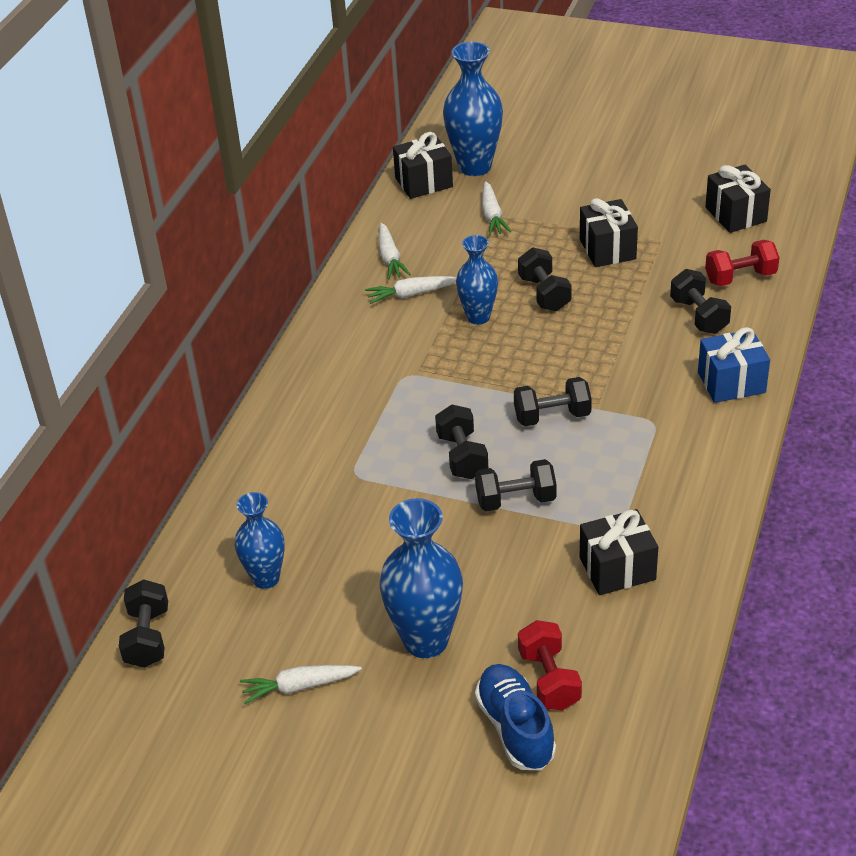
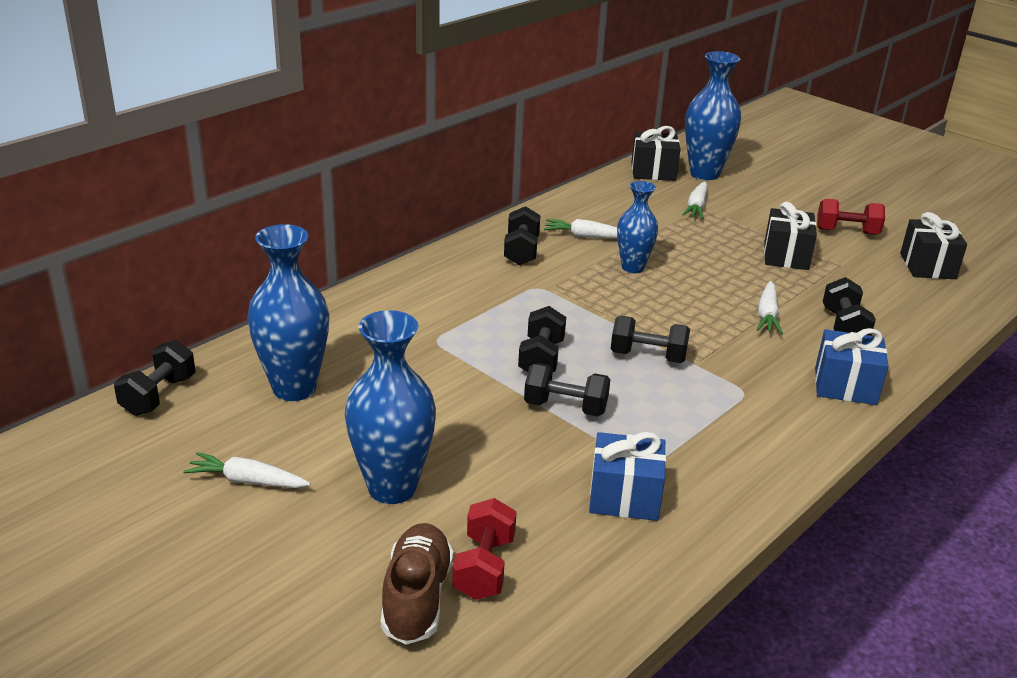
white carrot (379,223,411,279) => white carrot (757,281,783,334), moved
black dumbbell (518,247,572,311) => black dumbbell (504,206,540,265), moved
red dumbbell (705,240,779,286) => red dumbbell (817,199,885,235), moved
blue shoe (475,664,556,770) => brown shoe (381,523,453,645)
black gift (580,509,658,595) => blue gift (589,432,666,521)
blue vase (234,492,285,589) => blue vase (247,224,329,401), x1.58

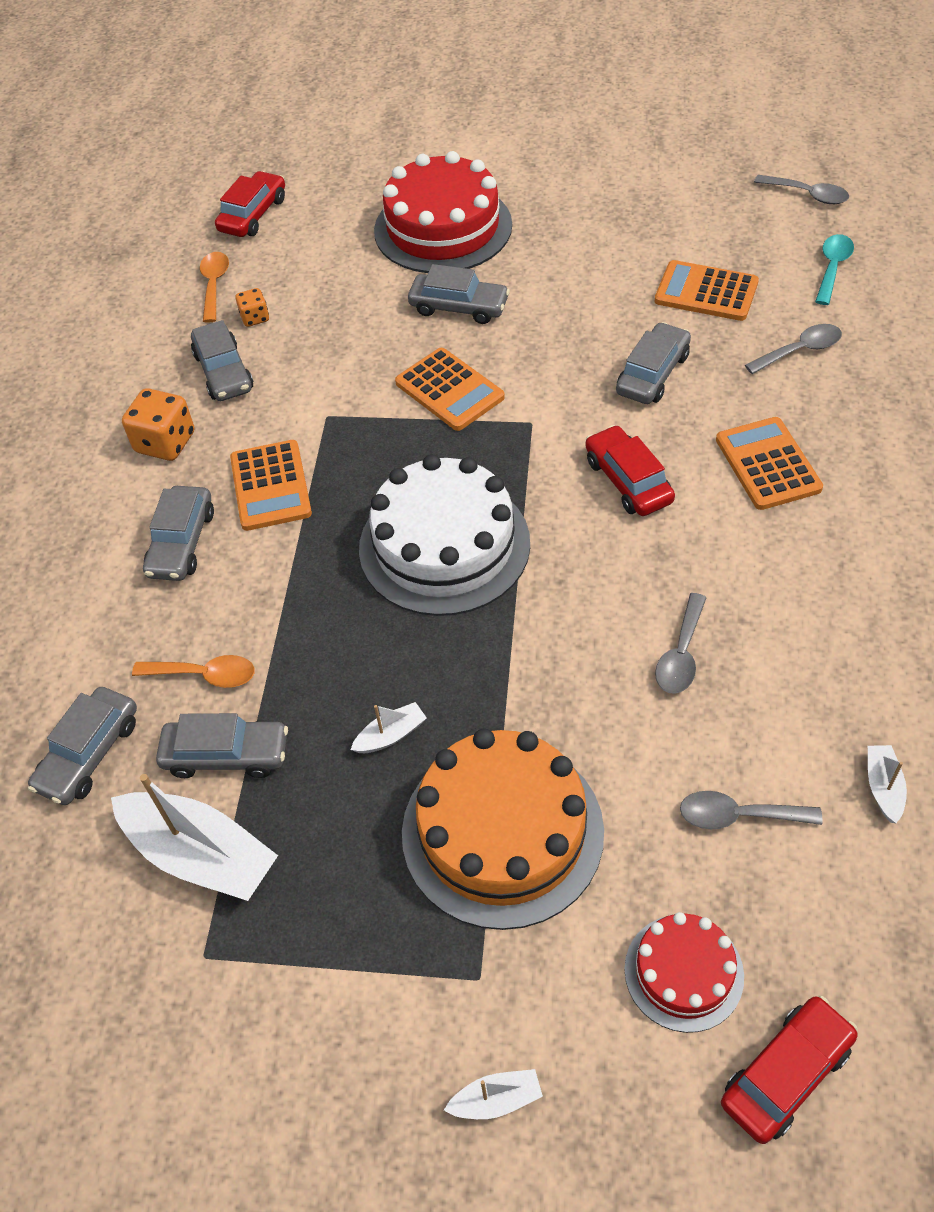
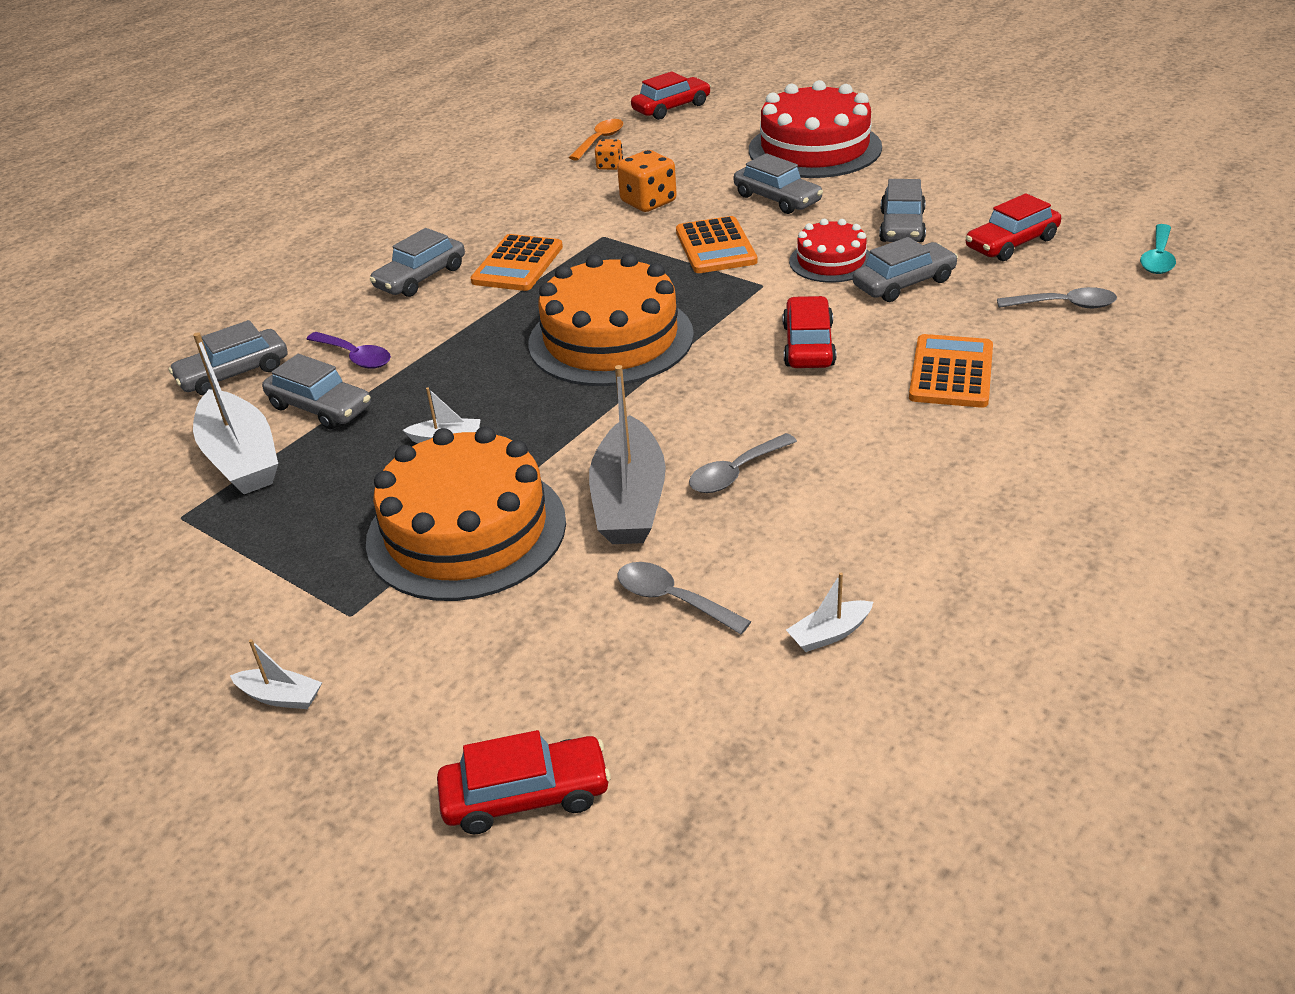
grey spoon (754,175,849,204) => nothing
nothing => grey boat (589,365,666,544)
orange dice (122,388,194,461) => orange dice (617,150,677,212), moved
grey car (191,320,253,401) => grey car (879,179,926,242), moved
red cake (624,912,744,1033) => red cake (789,219,870,283), moved
orange calculator (655,260,759,321) => red car (966,193,1061,261)
orange spoon (132,655,255,688) => purple spoon (307,332,391,369)
white cake (359,454,530,616) => orange cake (528,254,694,386)
turquoise spoon (815,234,854,305) => turquoise spoon (1140,224,1176,274), 150 degrees clockwise
white boat (868,745,907,823) => white boat (786,573,873,652), 150 degrees counterclockwise

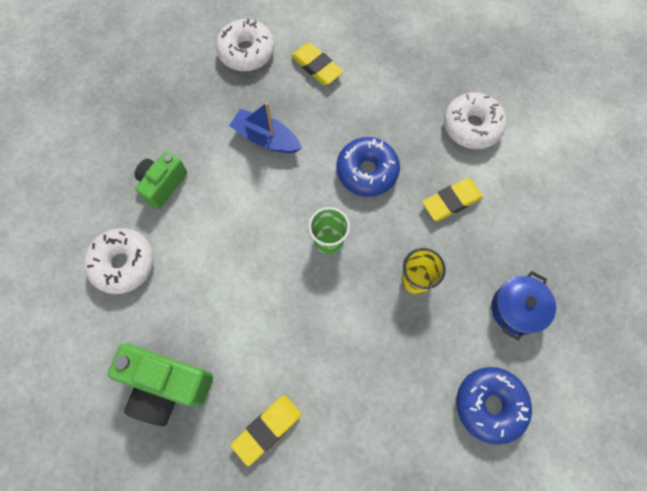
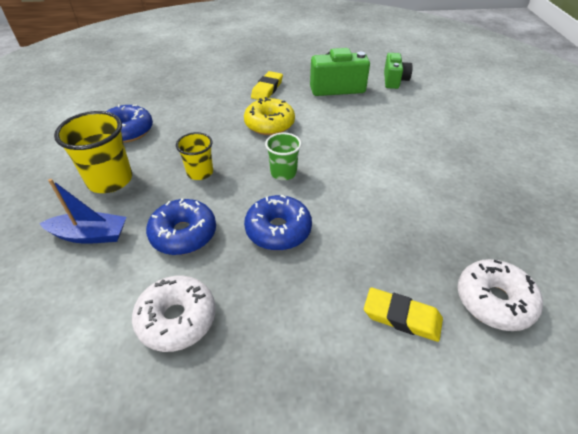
white donut (84,228,154,294) => nothing
nothing => yellow donut (244,97,295,135)
green camera (135,151,187,209) => green camera (384,53,413,89), moved
blue boat (229,102,302,153) => blue boat (39,179,126,244), moved
yellow eraser (422,178,483,221) => blue donut (146,198,216,255)
blue pot (491,271,556,340) => yellow cup (54,111,132,193)

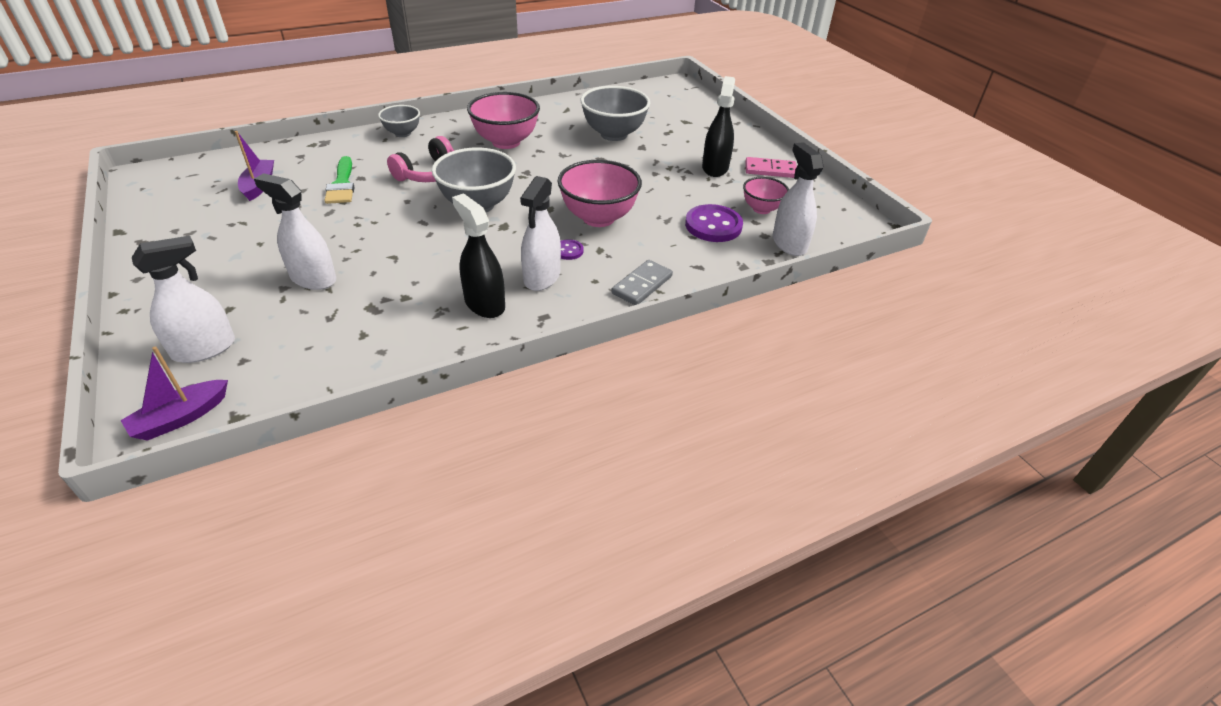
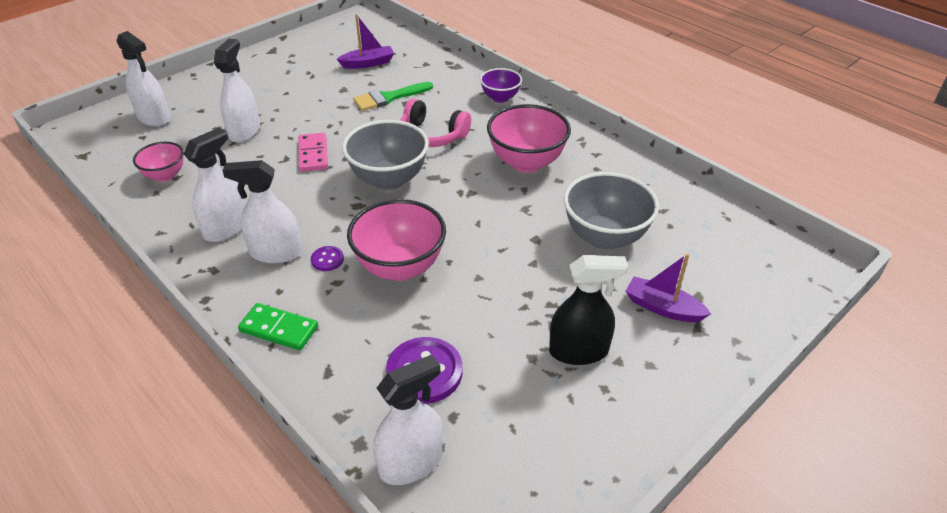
purple boat (120,346,228,441) => purple boat (626,254,711,322), moved
pink bowl (743,177,789,214) => pink bowl (133,142,184,182), moved
pink domino (745,157,797,178) => pink domino (298,133,328,172), moved
grey bowl (378,105,420,137) => purple bowl (480,68,522,103)
black spray bottle (452,193,505,318) => white spray bottle (184,128,246,242)
grey domino (611,260,673,305) => green domino (238,303,318,350)

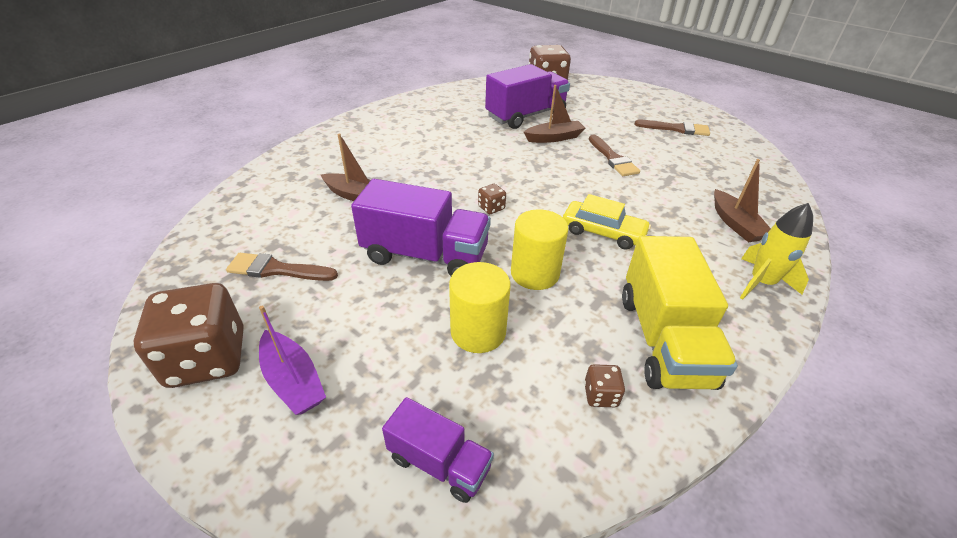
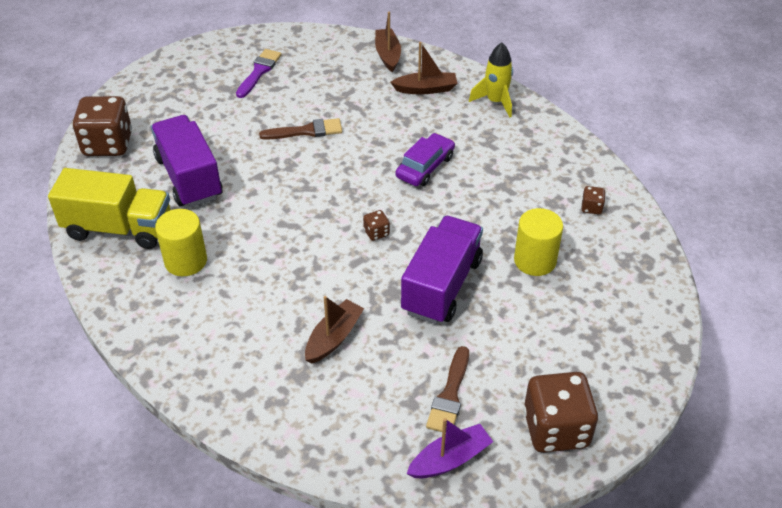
purple truck (382,397,494,503) => nothing
purple boat (259,305,326,415) => purple boat (406,418,493,478), moved
yellow cylinder (511,209,569,290) => yellow cylinder (155,209,207,276), moved
brown boat (524,85,585,143) => brown boat (375,12,401,72), moved
yellow truck (622,236,738,390) => yellow truck (48,168,170,249), moved
yellow car (563,194,651,249) => purple car (396,133,455,186)
brown brush (635,120,710,136) => purple brush (236,49,282,98)

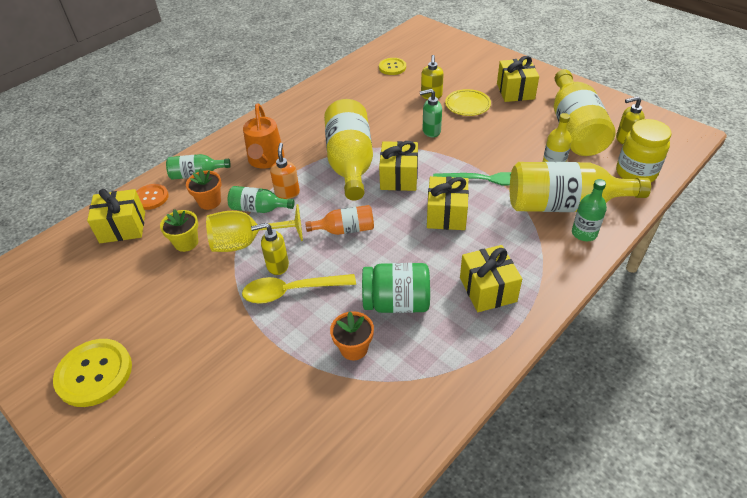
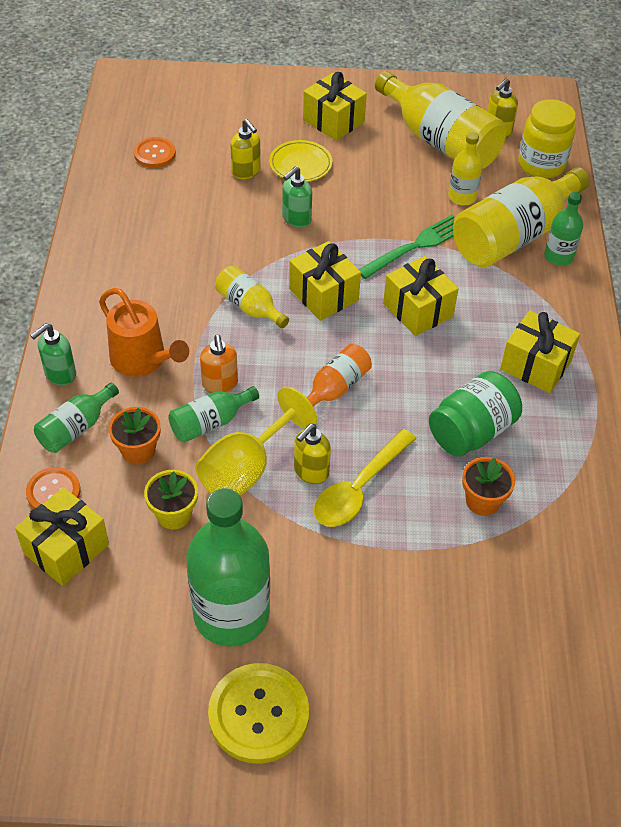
nothing => green soap dispenser (30,323,76,386)
nothing => green bottle (186,488,270,647)
yellow button (379,58,406,75) => orange button (134,137,176,168)
orange soap dispenser (270,143,300,199) => orange soap dispenser (200,335,238,393), 150 degrees counterclockwise
yellow bottle (324,99,373,201) => yellow bottle (215,265,289,328), x0.50

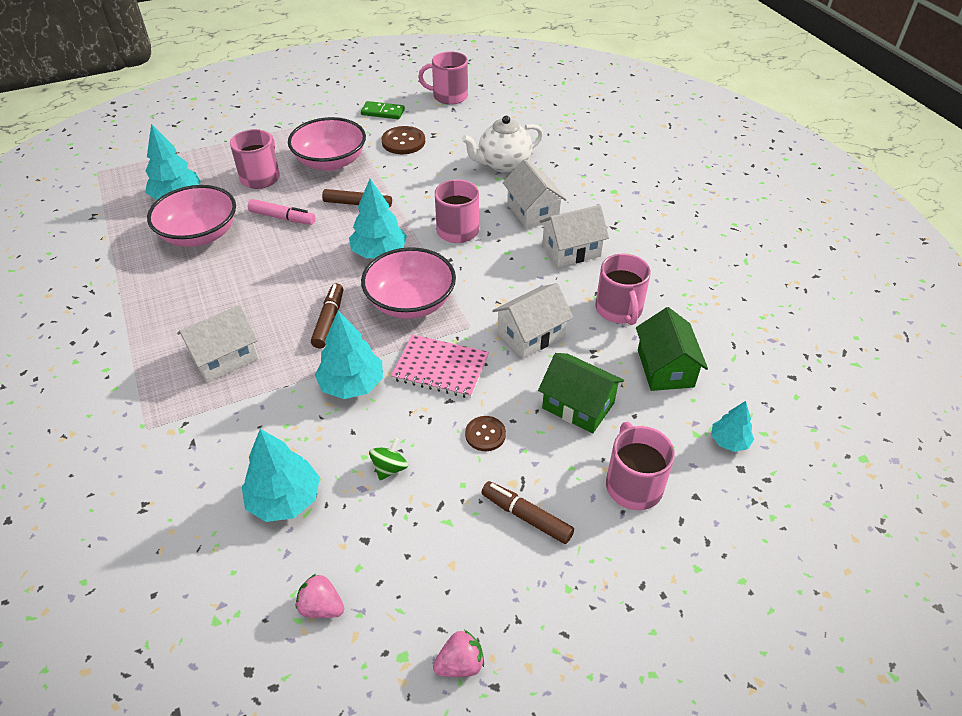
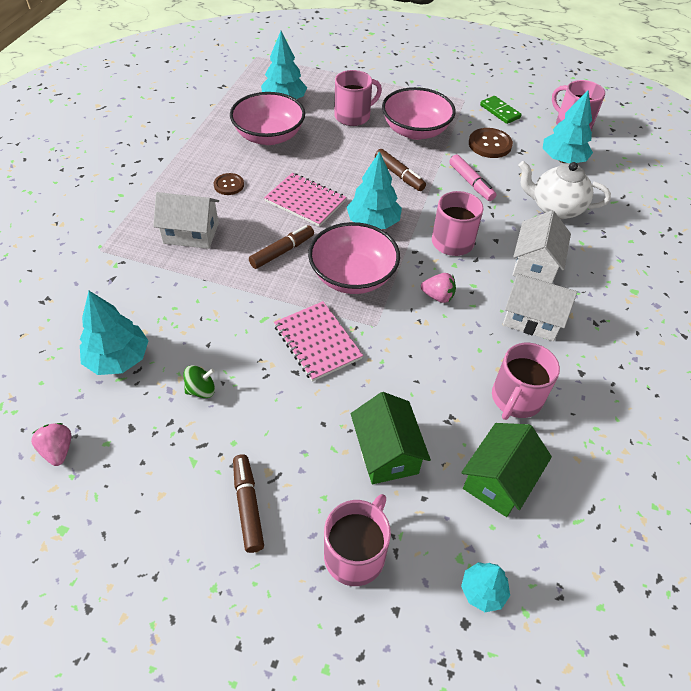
white house (492,283,573,358) => nothing
nothing => pink notebook (264,173,346,227)
pink marker (247,199,315,225) => pink marker (449,155,496,201), moved
turquoise tree (315,311,383,399) => turquoise tree (543,90,593,163), moved
pink strawberry (433,630,484,677) => pink strawberry (421,273,456,303), moved
brown button (465,416,506,451) => brown button (214,173,244,195), moved

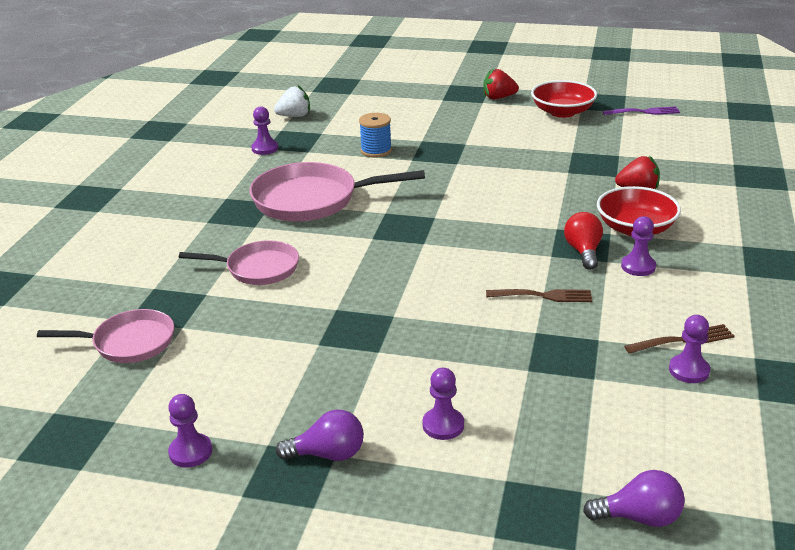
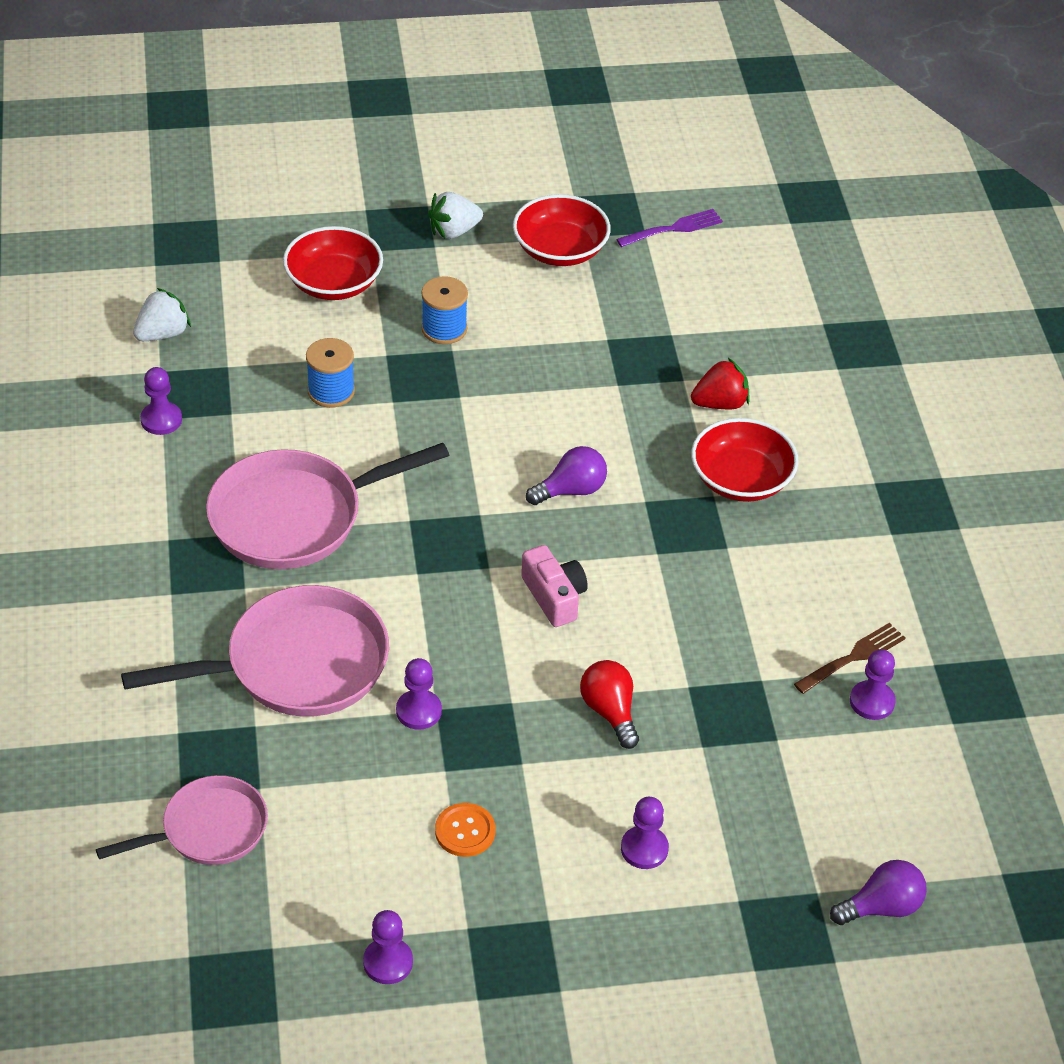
brown fork (486,289,592,302) => nothing
nothing => red bowl (283,226,383,300)
nothing => blue spool (421,276,468,344)
nothing => orange button (435,803,495,857)
nothing => pink camera (521,545,588,627)
purple light bulb (275,410,364,461) => purple light bulb (526,446,607,505), moved
red light bulb (564,212,603,270) => red light bulb (580,660,639,749), moved
purple pawn (621,216,656,276) => purple pawn (396,658,442,730), moved
red strawberry (483,68,519,99) => white strawberry (428,192,483,239)
pink pan (179,240,299,285) => pink pan (121,585,389,717), x1.63

